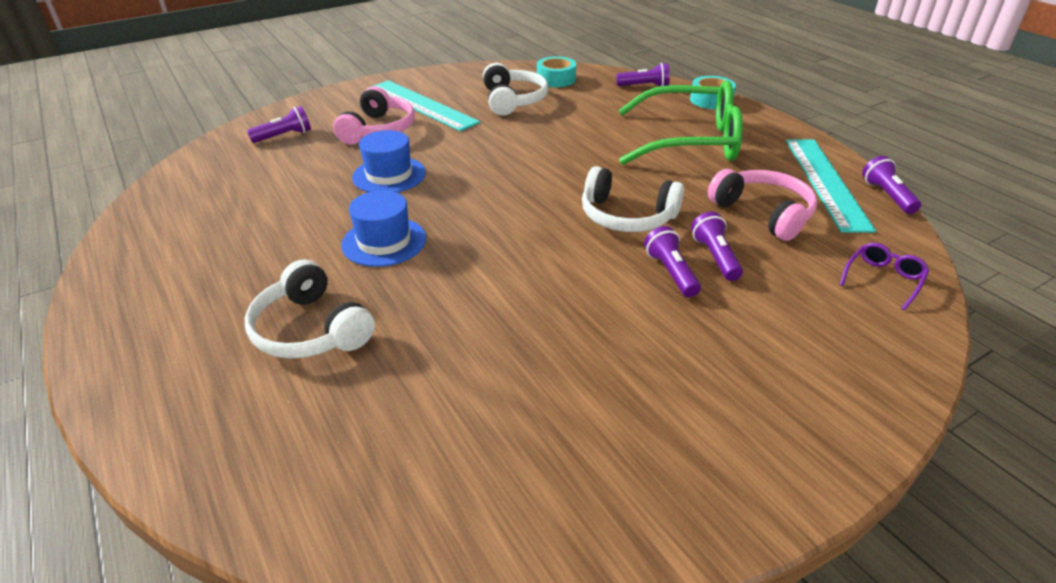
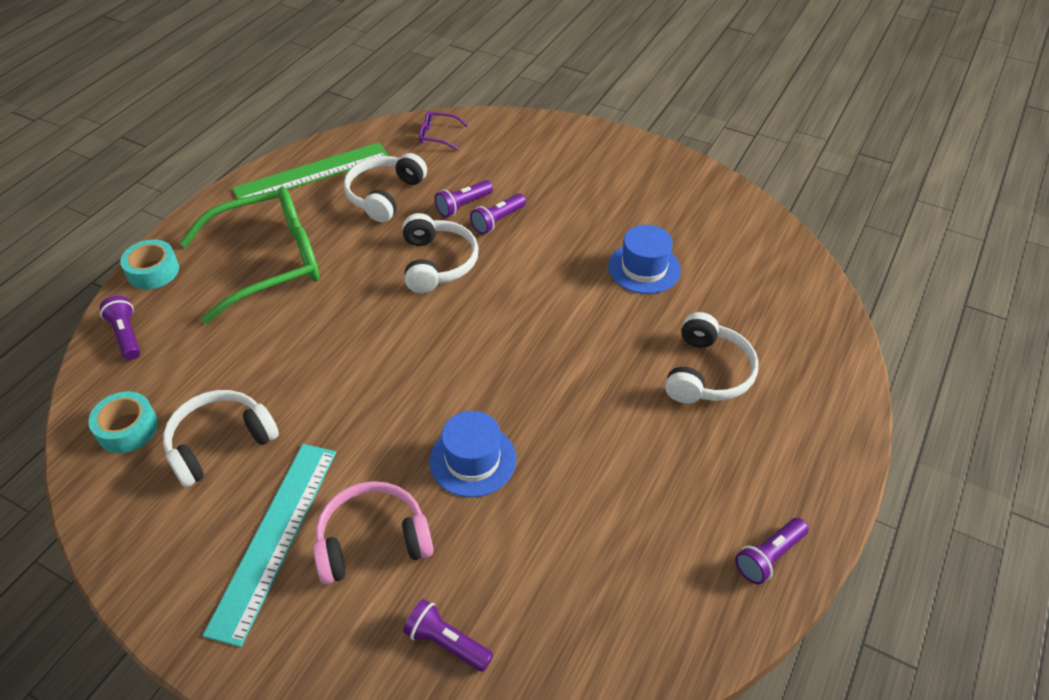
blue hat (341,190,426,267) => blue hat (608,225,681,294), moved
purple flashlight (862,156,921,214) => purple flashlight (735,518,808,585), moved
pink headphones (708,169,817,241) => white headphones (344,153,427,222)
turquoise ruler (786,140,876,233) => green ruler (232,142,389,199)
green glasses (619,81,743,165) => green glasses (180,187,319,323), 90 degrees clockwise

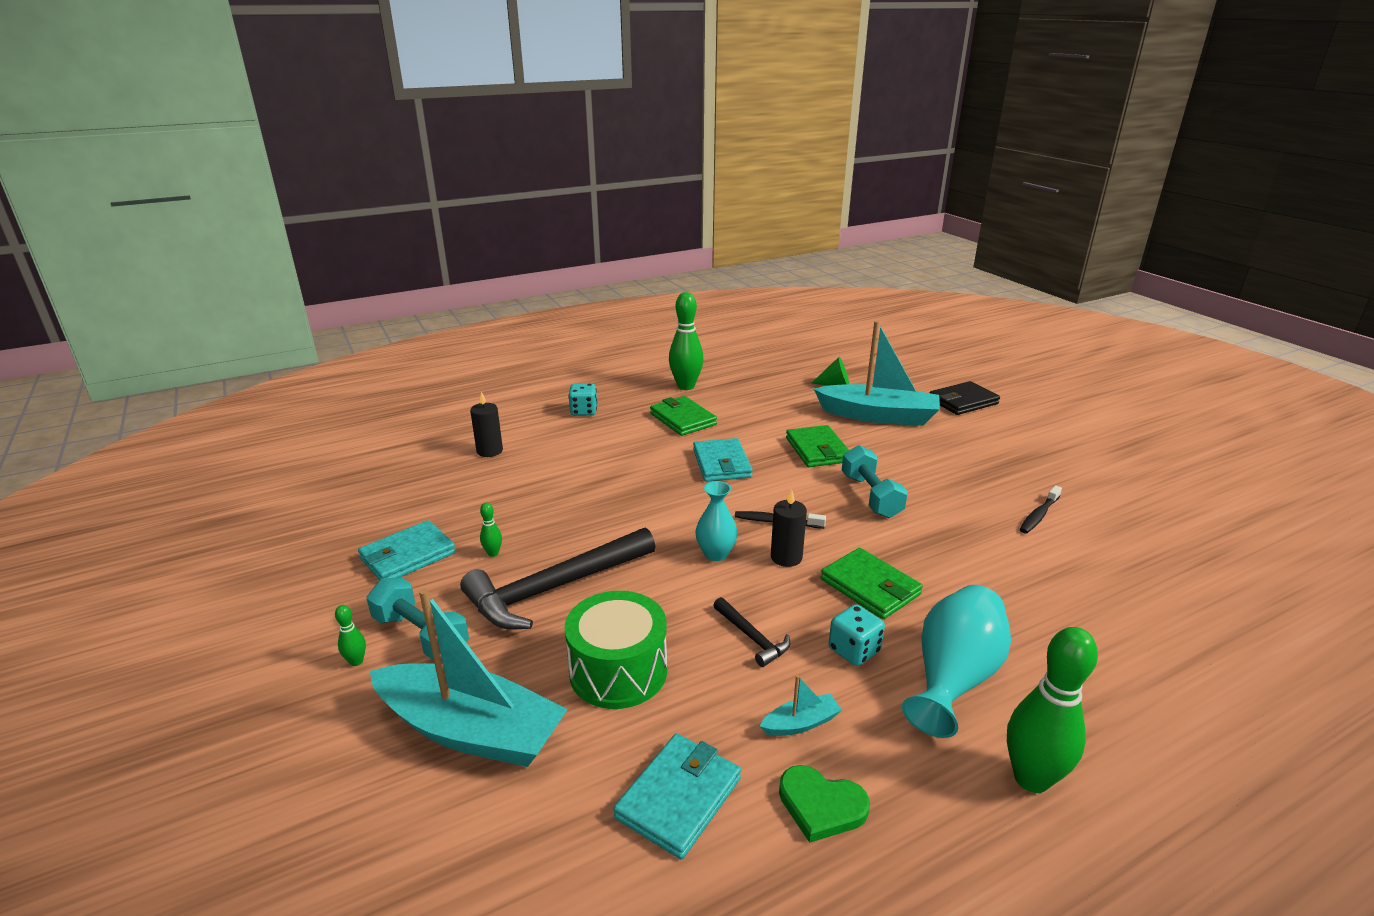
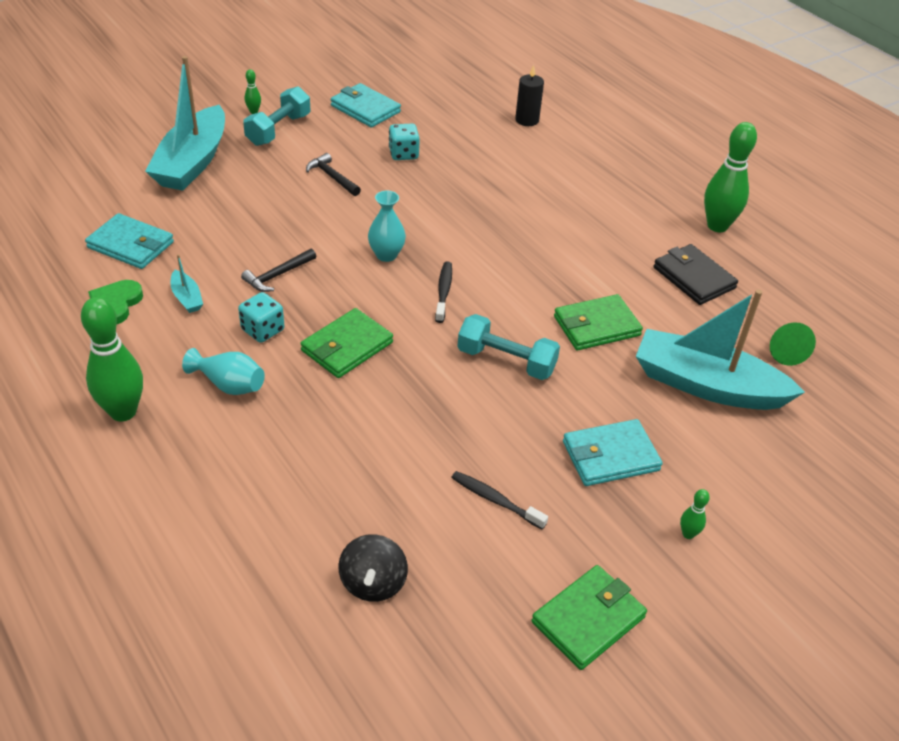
green drum (564,591,667,709) => nothing
black candle (771,489,807,567) => nothing
nothing => black spinning top (338,534,408,602)
green bowling pin (480,503,502,557) => green bowling pin (680,489,710,539), moved
turquoise dice (568,384,597,416) => turquoise dice (389,124,420,160), moved
green wallet (650,396,717,436) => green wallet (532,565,647,670), moved
turquoise wallet (693,438,753,482) => turquoise wallet (563,419,663,486), moved
black wallet (930,381,1000,415) => black wallet (654,244,738,305), moved
turquoise boat (814,321,940,426) => turquoise boat (636,289,805,410), 105 degrees clockwise
turquoise dumbbell (842,445,908,518) => turquoise dumbbell (457,314,560,380), 45 degrees clockwise
black hammer (460,527,656,629) => black hammer (306,153,361,196), x0.46
turquoise vase (902,585,1011,738) => turquoise vase (182,348,265,395), x0.61

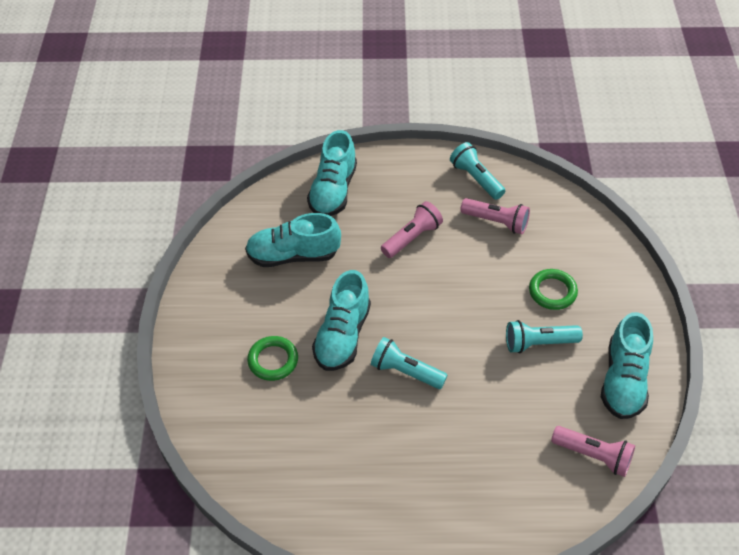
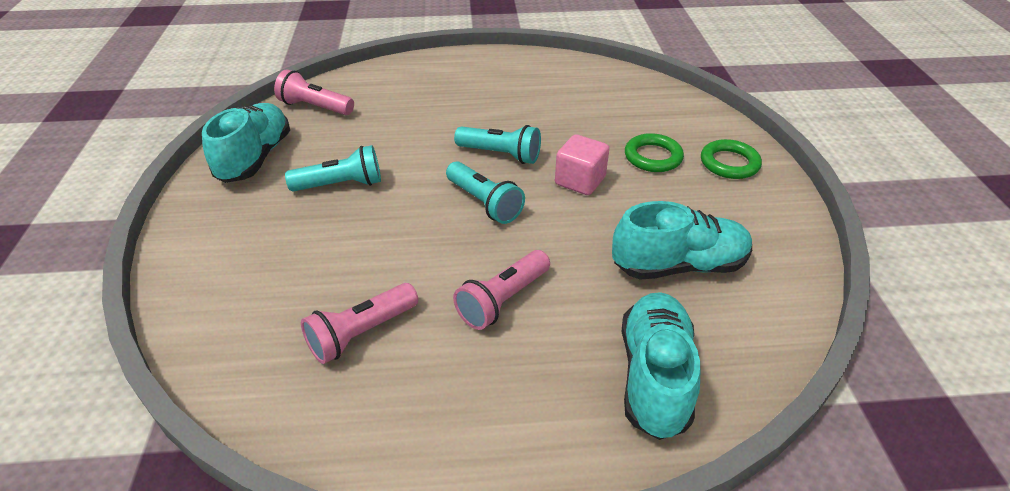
turquoise flashlight (450,142,505,200) => turquoise flashlight (446,161,525,224), moved
green ring (529,269,578,310) => green ring (701,139,762,179), moved
turquoise shoe (312,270,371,371) => pink cube (555,134,609,195)
pink flashlight (460,198,530,234) => pink flashlight (301,283,418,364), 60 degrees counterclockwise

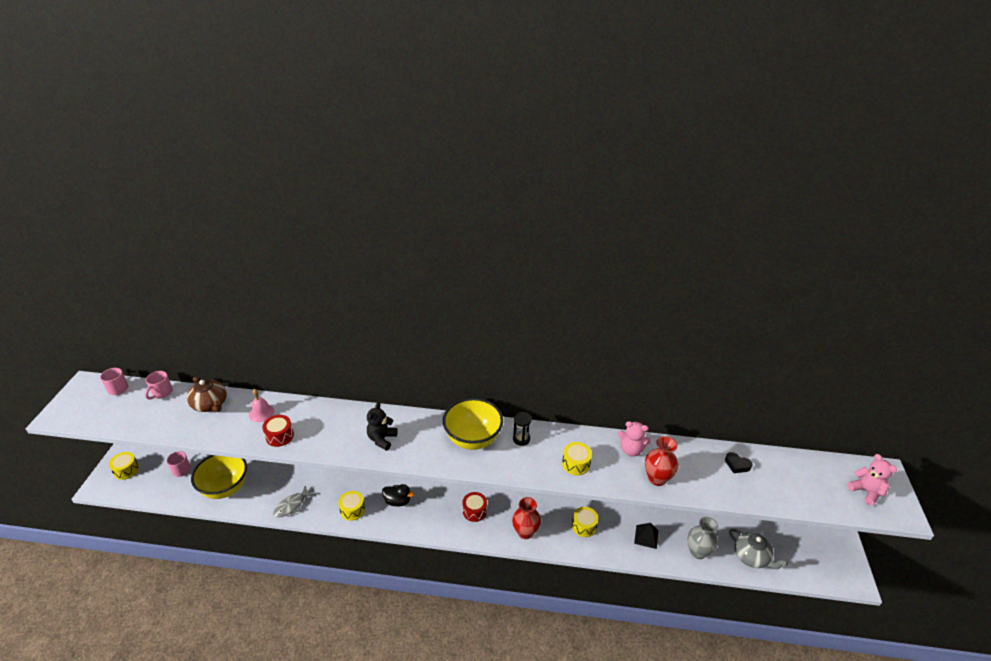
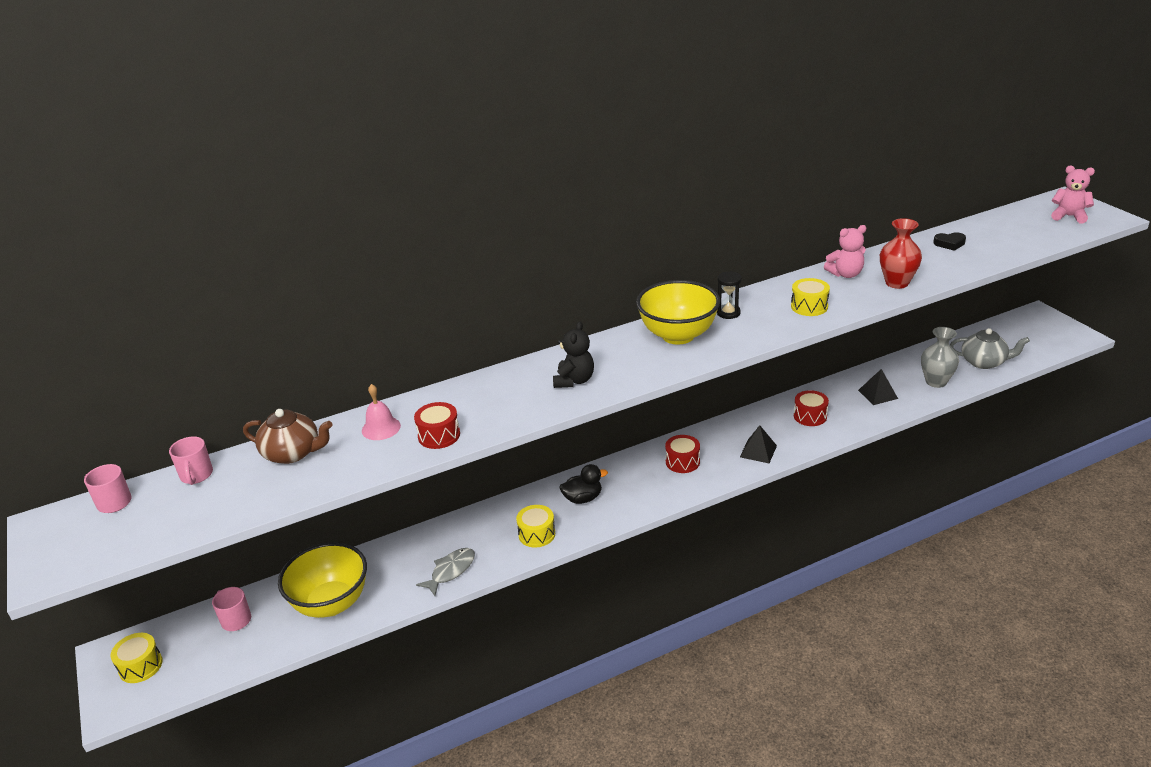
red vase (512,497,541,539) => black pyramid (740,425,777,463)
yellow drum (572,507,598,537) => red drum (794,390,829,426)
grey fish (273,486,315,517) => grey fish (416,548,475,596), 150 degrees counterclockwise
black teddy bear (367,402,398,450) => black teddy bear (553,321,594,388), 150 degrees counterclockwise

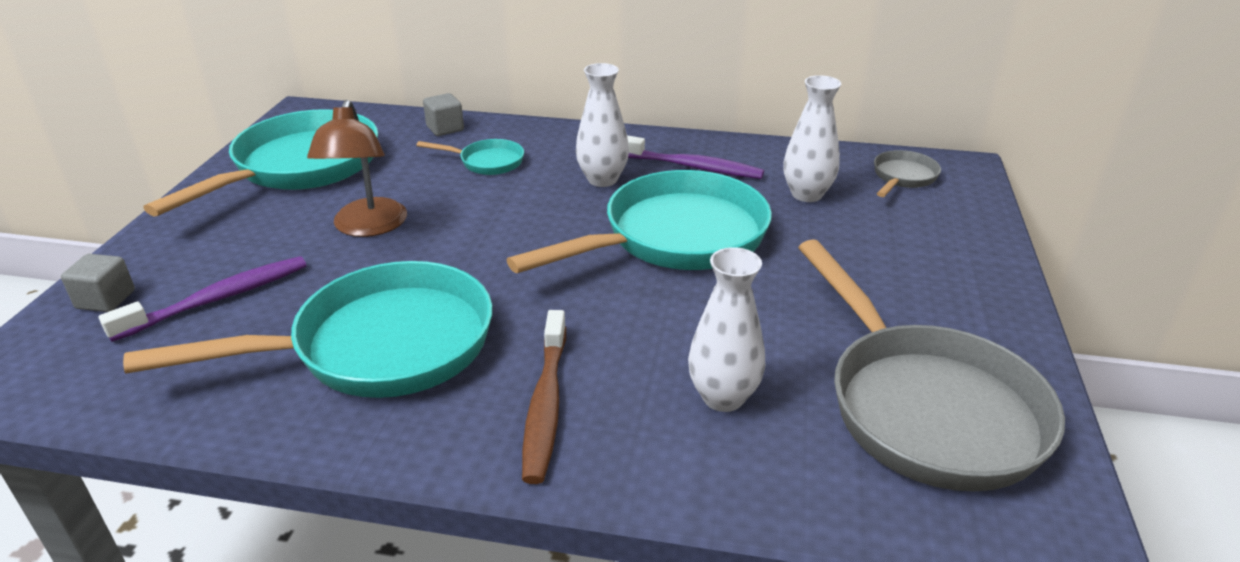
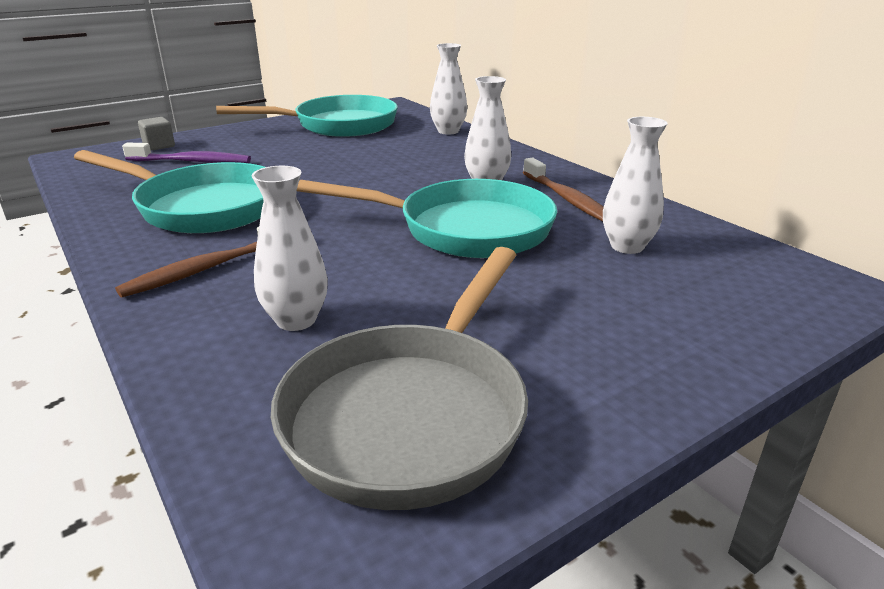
brown lamp (307,100,407,237) => nothing
turquoise pan (416,139,524,175) => nothing
grey pan (874,150,941,197) => nothing
grey cube (423,93,464,136) => white vase (430,43,467,135)
purple toothbrush (627,135,764,179) => brown toothbrush (523,158,604,221)

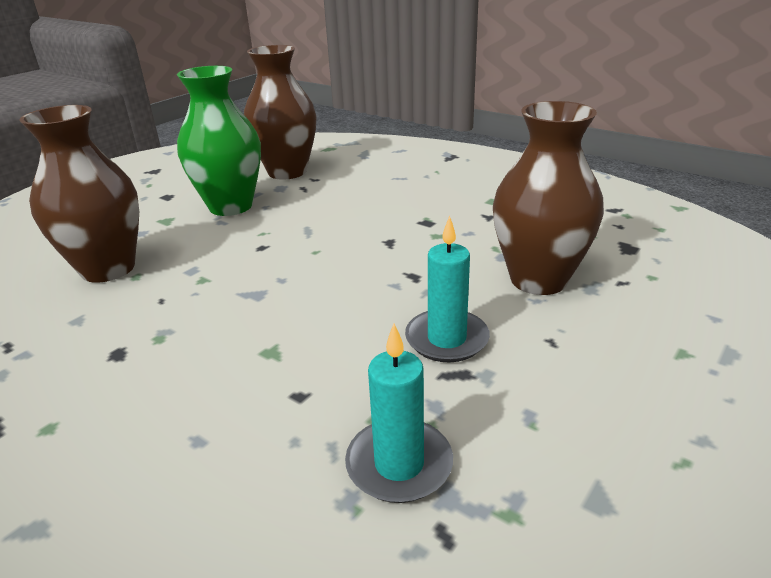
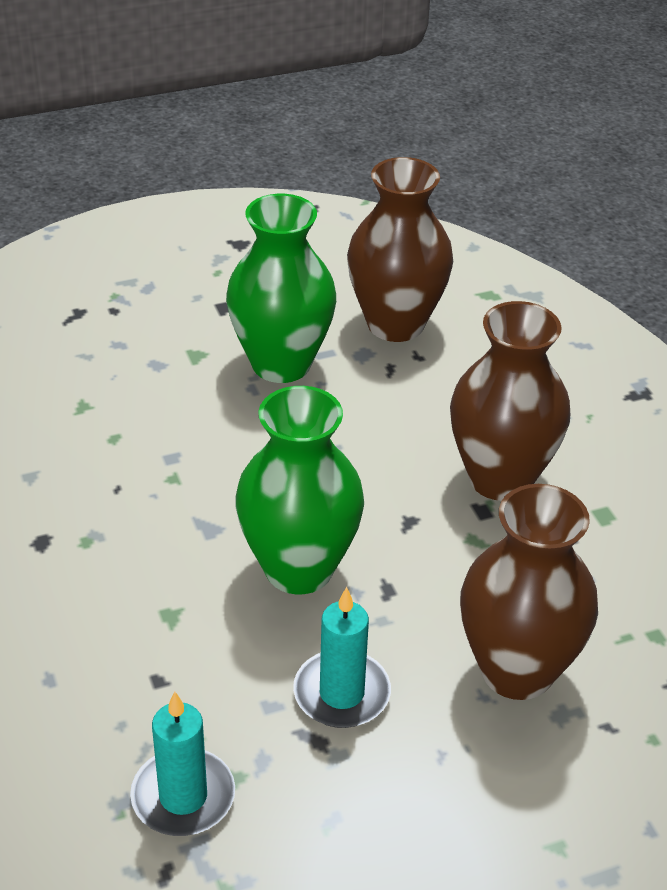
nothing => green vase (235,386,364,595)
brown vase (19,105,139,283) => brown vase (450,301,571,501), moved

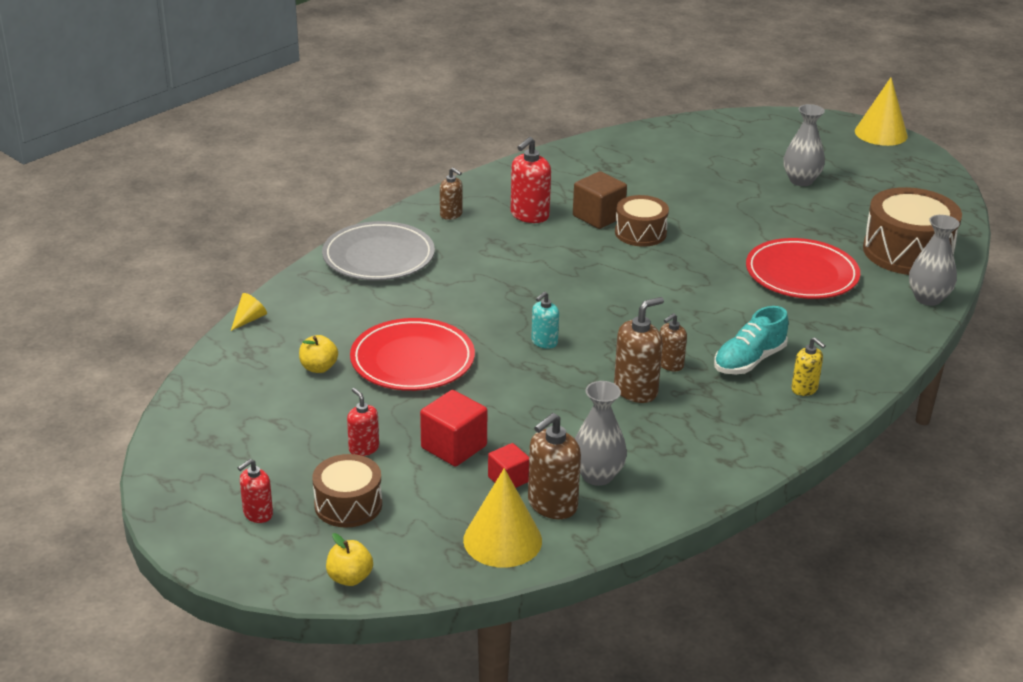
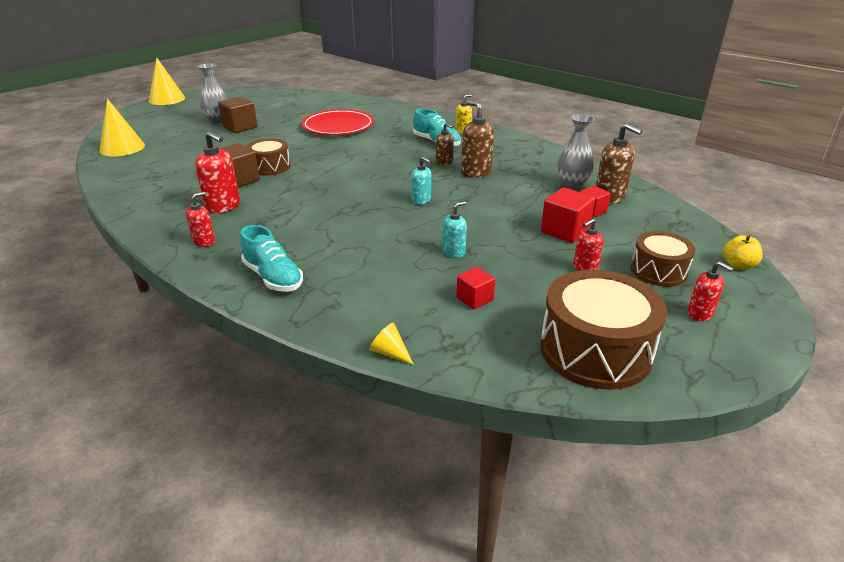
grey vase (909,215,960,306) => nothing
nothing => brown cube (218,97,258,133)
yellow cone (463,468,542,568) => yellow cone (100,99,145,156), moved
brown drum (863,187,962,275) => brown drum (540,269,667,390), moved
yellow apple (299,335,338,373) => red cube (456,267,495,309)
grey plate (322,221,435,281) => turquoise shoe (240,225,303,292)
red plate (350,318,475,391) => turquoise soap dispenser (443,201,467,258)
brown soap dispenser (440,168,462,220) => red soap dispenser (186,192,215,247)

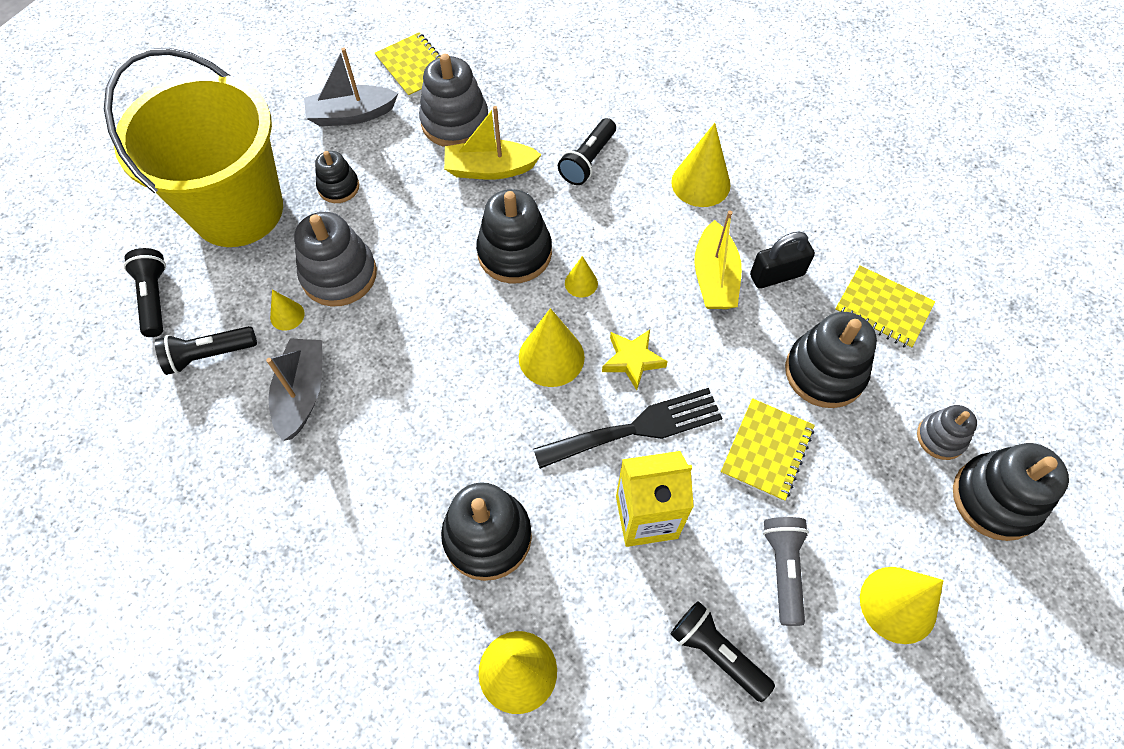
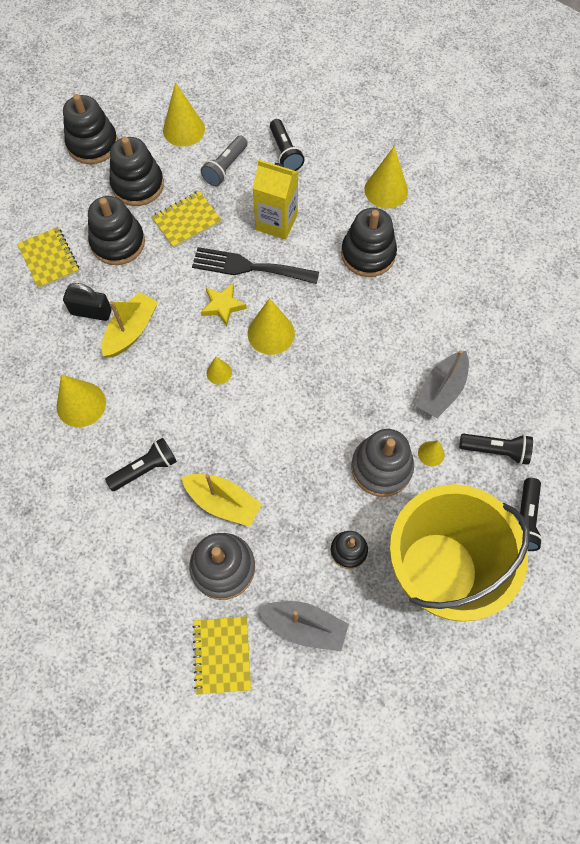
grey stacking toy (917,405,977,460) => nothing
black stacking toy (476,189,552,284) => black stacking toy (109,137,164,206), moved

